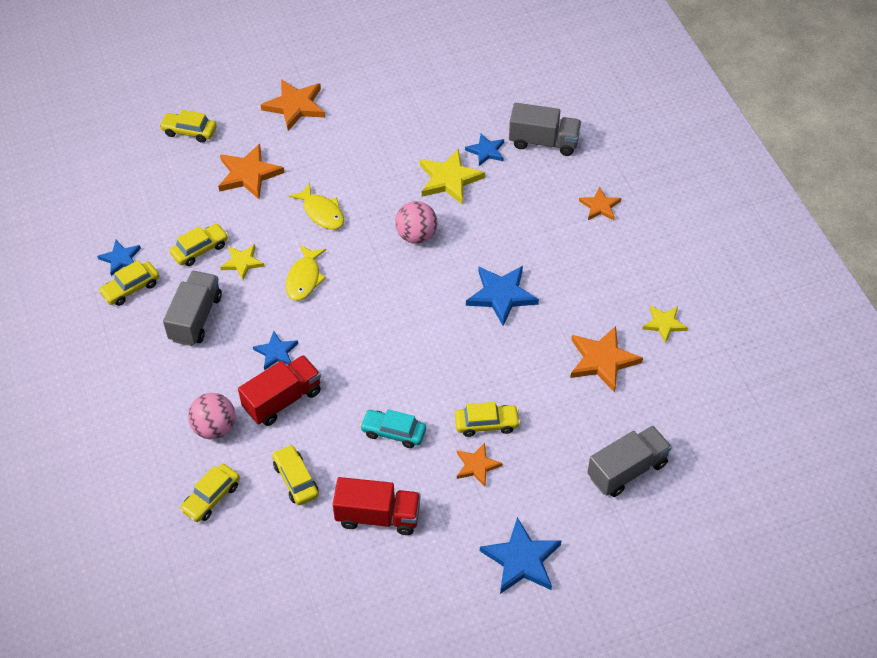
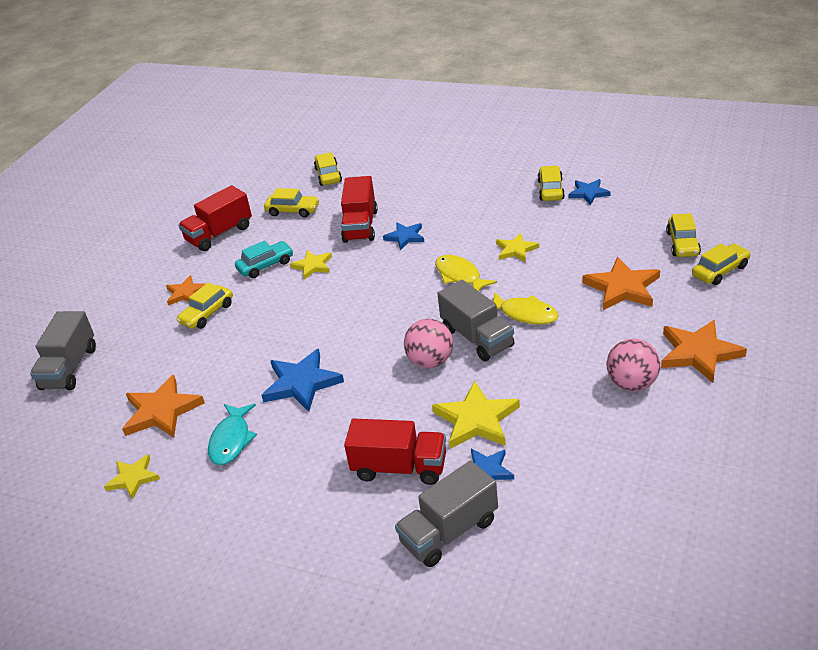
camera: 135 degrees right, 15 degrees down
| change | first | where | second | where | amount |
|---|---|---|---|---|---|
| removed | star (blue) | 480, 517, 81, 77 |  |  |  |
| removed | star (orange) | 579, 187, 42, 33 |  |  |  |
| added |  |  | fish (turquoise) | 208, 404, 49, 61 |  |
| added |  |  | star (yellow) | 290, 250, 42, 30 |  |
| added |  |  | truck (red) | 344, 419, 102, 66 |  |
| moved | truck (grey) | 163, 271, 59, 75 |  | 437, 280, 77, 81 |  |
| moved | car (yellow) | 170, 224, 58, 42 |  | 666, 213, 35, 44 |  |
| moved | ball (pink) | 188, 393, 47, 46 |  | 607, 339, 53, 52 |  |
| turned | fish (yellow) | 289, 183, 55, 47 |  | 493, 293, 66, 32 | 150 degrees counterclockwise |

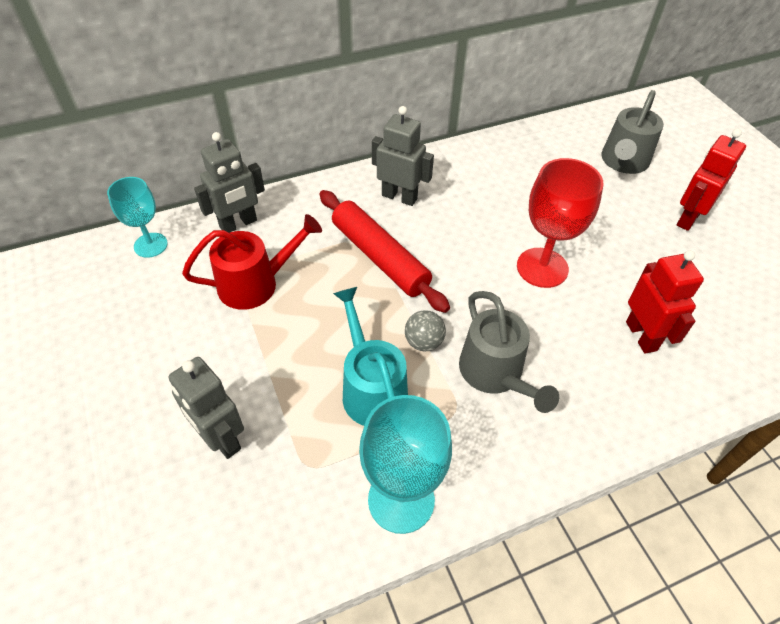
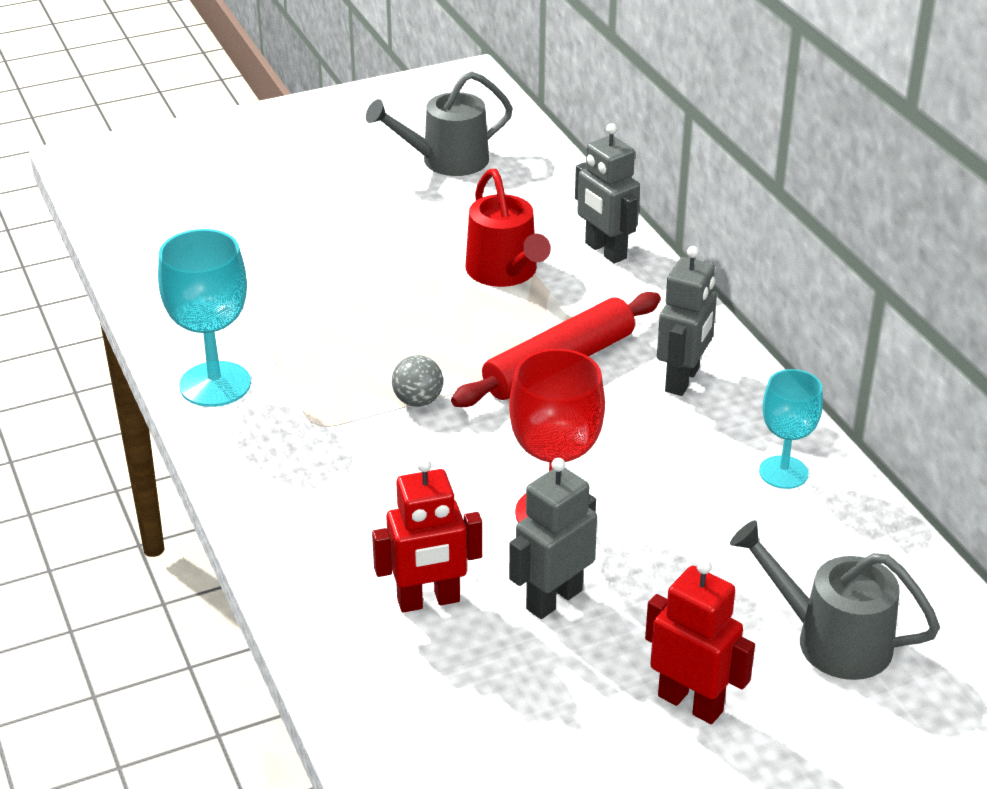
camera: 90 degrees right, 15 degrees down
| change | first | where | second | where | amount |
|---|---|---|---|---|---|
| removed | watering can (turquoise) | 333, 287, 75, 139 |  |  |  |
| moved | goblet (turquoise) | 107, 177, 61, 81 |  | 759, 369, 64, 120 |  |
| moved | robot (grey) | 169, 357, 75, 102 |  | 509, 458, 88, 161 |  |
| moved | watering can (grey) | 459, 291, 100, 122 |  | 366, 71, 147, 105 |  |

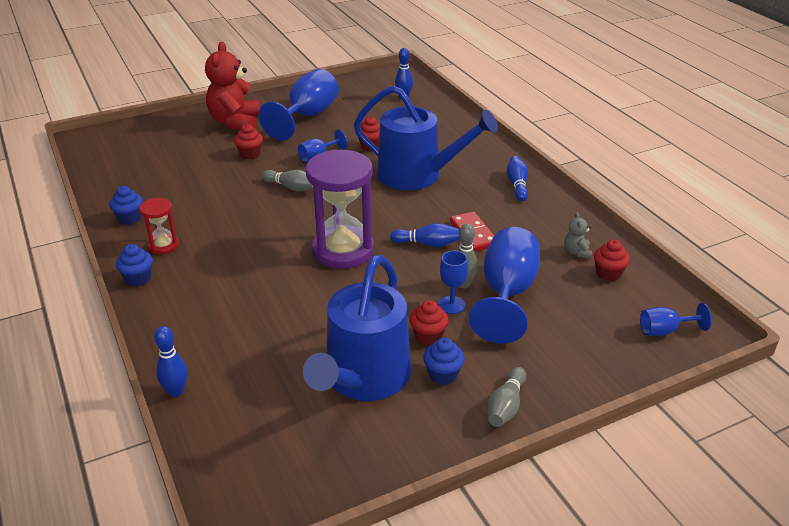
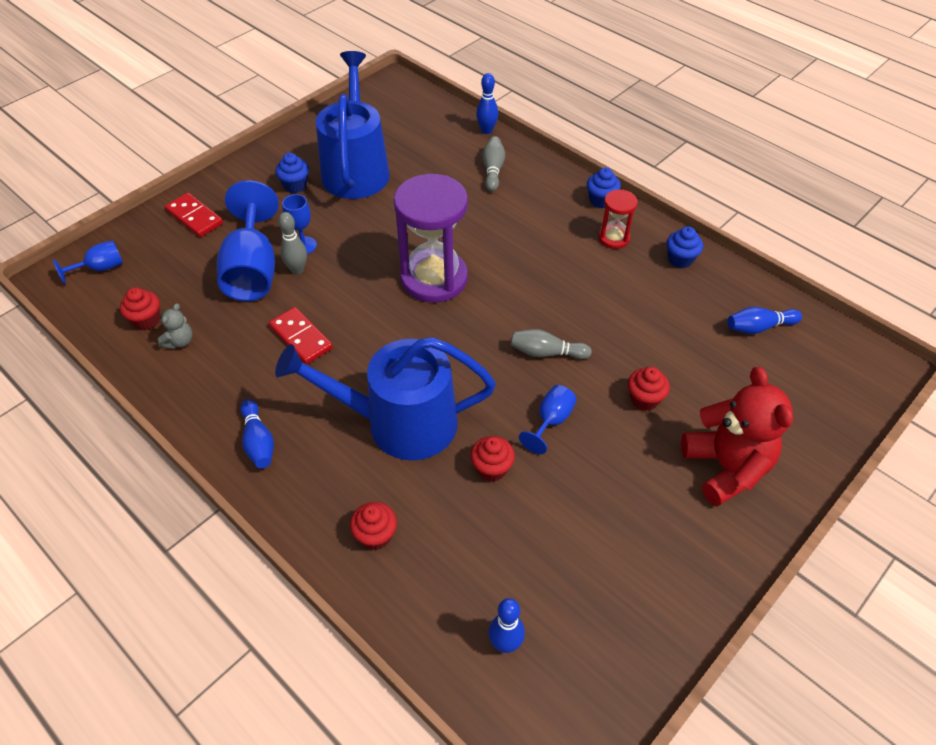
camera: 160 degrees right, 15 degrees up
| change | first | where | second | where | amount |
|---|---|---|---|---|---|
| removed | goblet (blue) | 259, 69, 80, 72 |  |  |  |
| added |  |  | domino (red) | 165, 193, 58, 44 |  |
| moved | bowling pin (blue) | 390, 223, 69, 24 |  | 727, 307, 75, 27 |  |
| moved | cupcake (red) | 410, 300, 39, 46 |  | 350, 502, 47, 48 |  |
| moved | bowling pin (grey) | 488, 367, 38, 60 |  | 483, 136, 22, 55 |  |
| turned | teddy bear (grey) | 564, 212, 28, 47 |  | 158, 303, 35, 46 | 45 degrees clockwise |

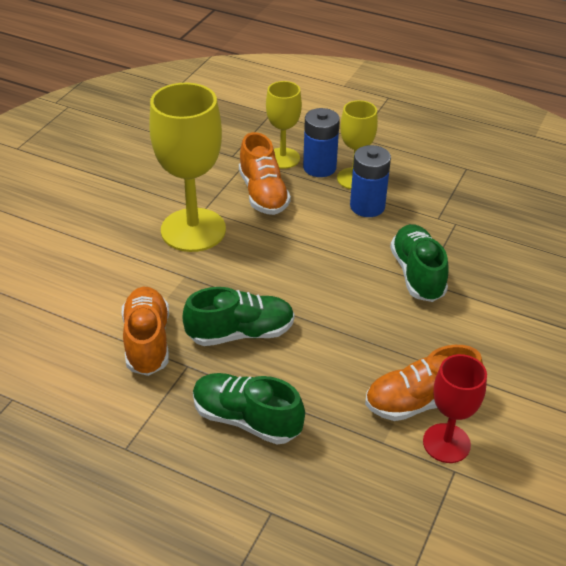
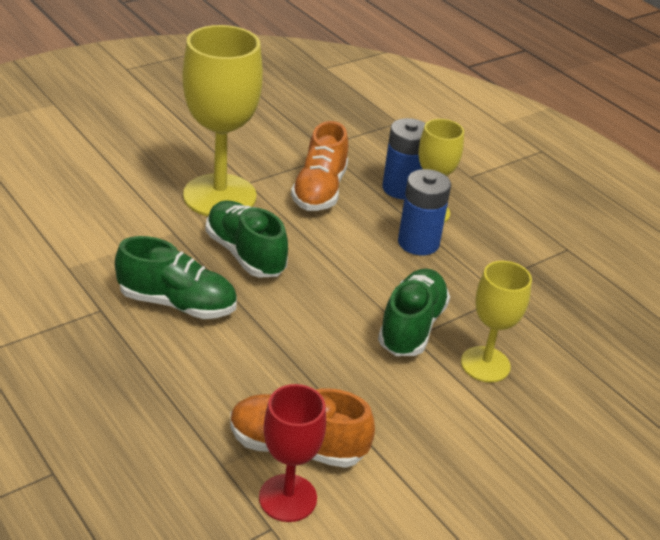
camera: 25 degrees right, 5 degrees down
| change | first | where | second | where | amount |
|---|---|---|---|---|---|
| removed | shoe (orange) | 122, 287, 47, 89 |  |  |  |
| moved | shoe (green) | 193, 373, 112, 71 |  | 206, 200, 82, 78 |  |
| moved | goblet (yellow) | 266, 81, 36, 88 |  | 461, 261, 71, 122 |  |

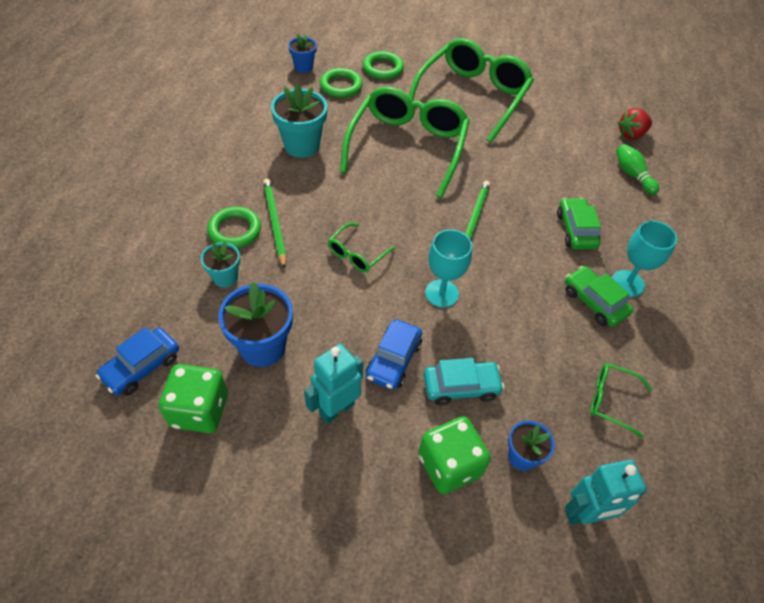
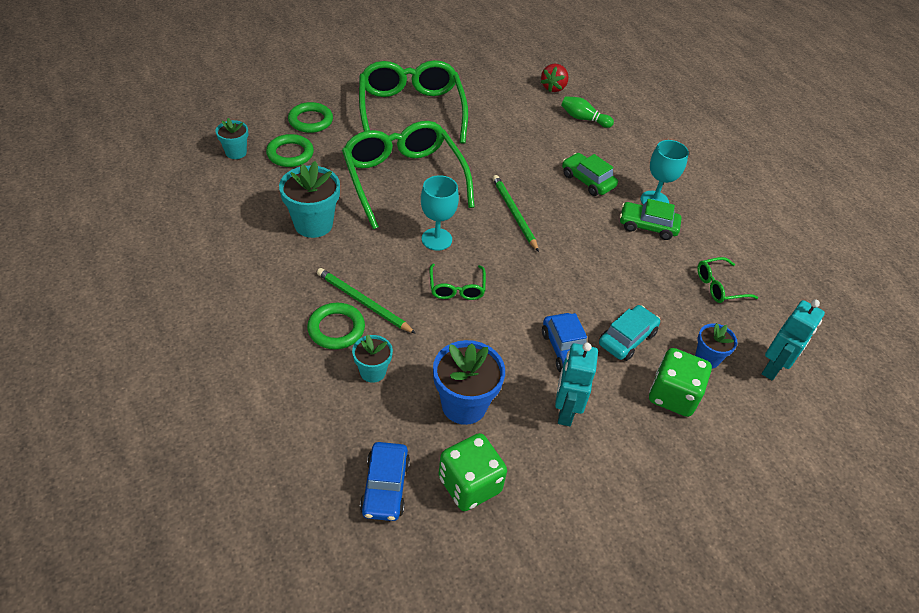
camera: 40 degrees left, 5 degrees down
| change | first | where | second | where | amount |
|---|---|---|---|---|---|
| moved | goblet (turquoise) | 425, 229, 47, 79 |  | 421, 175, 38, 76 |  |
| recoloured | flower pot (blue) | 288, 34, 29, 39 | flower pot (turquoise) | 216, 118, 32, 41 |  |

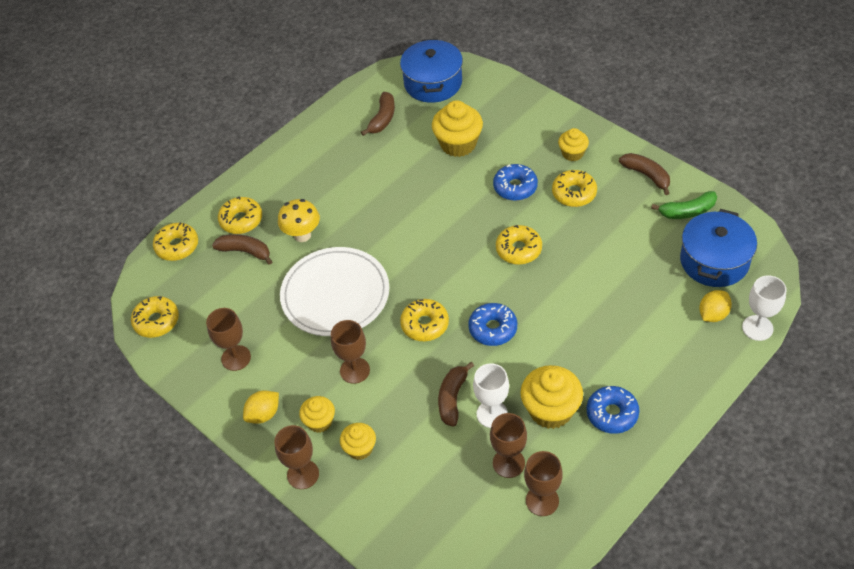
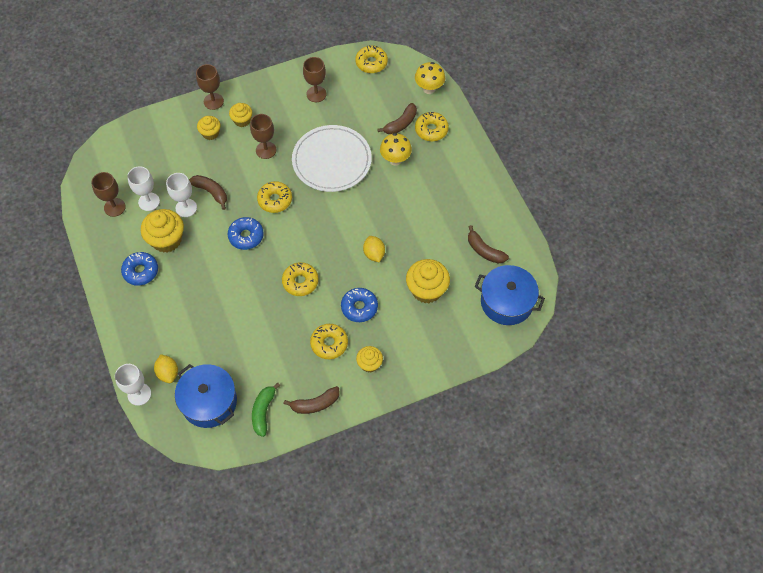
camera: 110 degrees right, 10 degrees up
| change | first | where | second | where | amount |
|---|---|---|---|---|---|
| moved | lemon (yellow) | 243, 390, 36, 34 |  | 363, 236, 22, 26 |  |
| replaced | donut (yellow) | 153, 223, 45, 38 | mushroom (yellow) | 415, 62, 30, 32 |  |
| recoloured | goblet (brown) | 490, 413, 37, 65 | goblet (white) | 127, 166, 33, 45 |  |

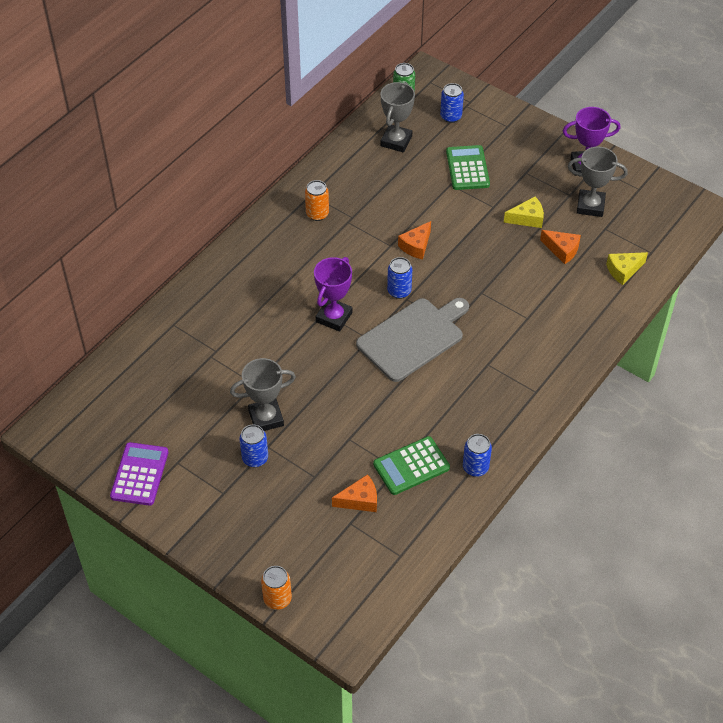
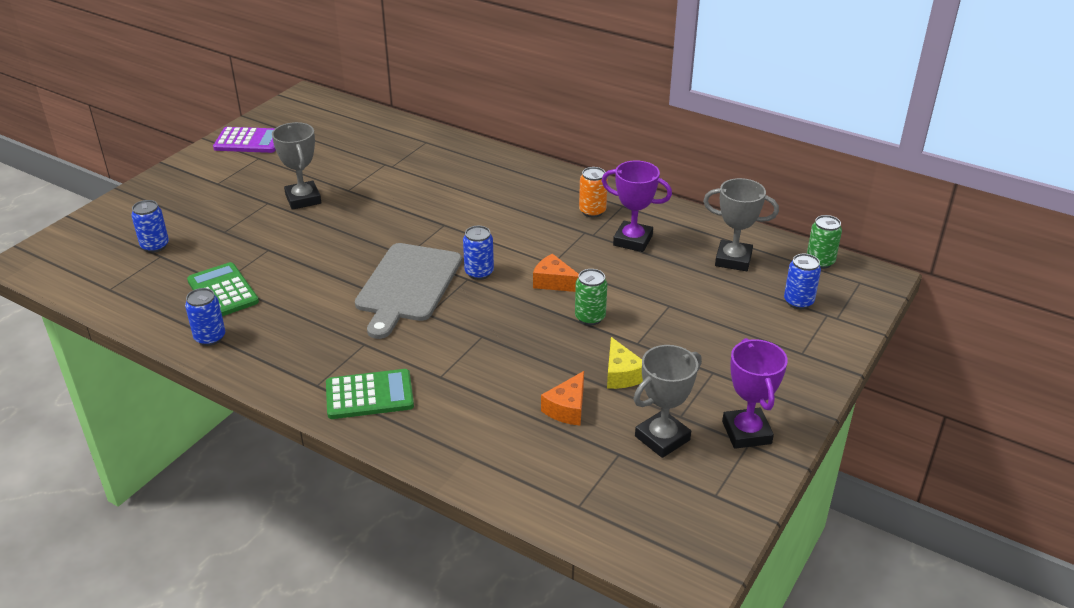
camera: 85 degrees right, 15 degrees down
| change | first | where | second | where | amount |
|---|---|---|---|---|---|
| removed | can (orange) | 261, 566, 31, 44 |  |  |  |
| removed | cheese (orange) | 332, 474, 45, 38 |  |  |  |
| removed | cheese (yellow) | 606, 252, 42, 33 |  |  |  |
| added |  |  | can (green) | 575, 269, 32, 56 |  |
| moved | can (blue) | 239, 425, 29, 42 |  | 131, 200, 38, 53 |  |
| moved | trophy (purple) | 314, 257, 38, 75 |  | 602, 160, 70, 92 |  |
| moved | calculator (green) | 446, 145, 44, 45 |  | 326, 369, 88, 50 |  |
| turned | cutting board (grey) | 356, 298, 113, 84 |  | 355, 243, 107, 96 | 60 degrees clockwise |
| turned | trophy (grey) | 568, 147, 60, 70 |  | 634, 345, 68, 113 | 45 degrees clockwise |

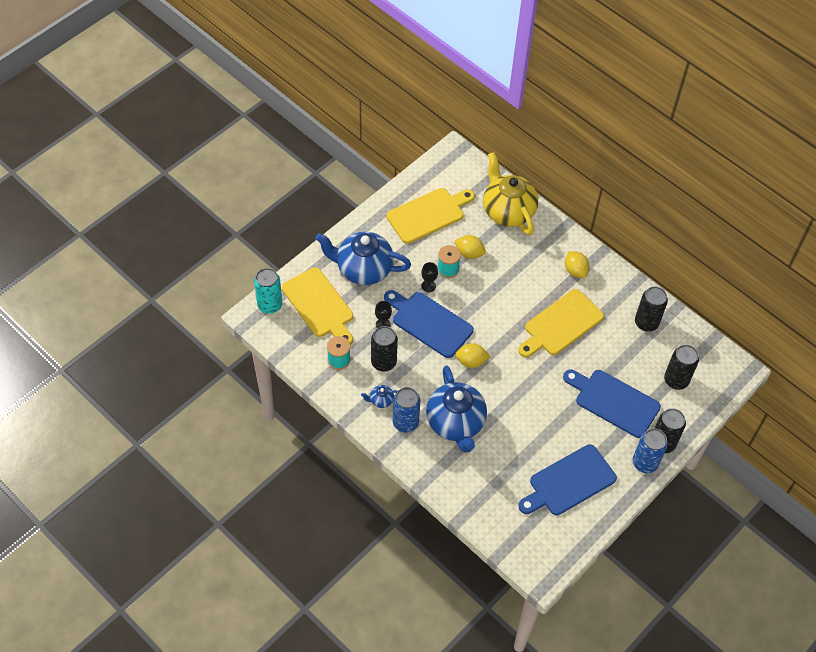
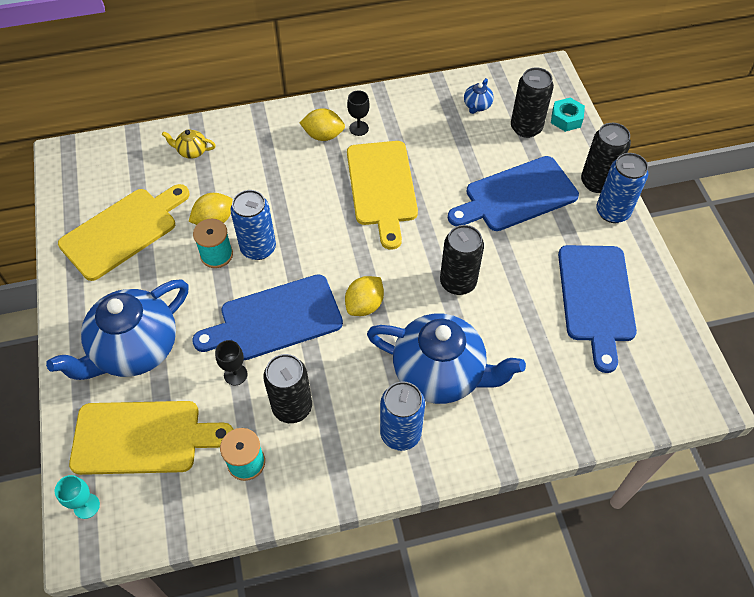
camera: 55 degrees left, 0 degrees up
| change | first | where | second | where | amount |
|---|---|---|---|---|---|
| added |  |  | can (blue) | 230, 190, 46, 70 |  |
| added |  |  | nut (turquoise) | 551, 98, 34, 34 |  |
| moved | teapot (blue) | 361, 385, 37, 23 |  | 464, 78, 30, 36 |  |
| moved | goblet (black) | 421, 262, 17, 30 |  | 347, 90, 23, 46 |  |
| moved | can (black) | 635, 286, 33, 46 |  | 440, 225, 44, 70 |  |
| replaced | can (turquoise) | 254, 268, 28, 46 | goblet (turquoise) | 55, 475, 45, 44 |  |
| turned | cutting board (yellow) | 386, 188, 89, 56 |  | 58, 184, 132, 97 | 45 degrees clockwise |
| resized | teapot (yellow) | 483, 152, 55, 83 |  | 162, 130, 54, 29 | x0.40 |

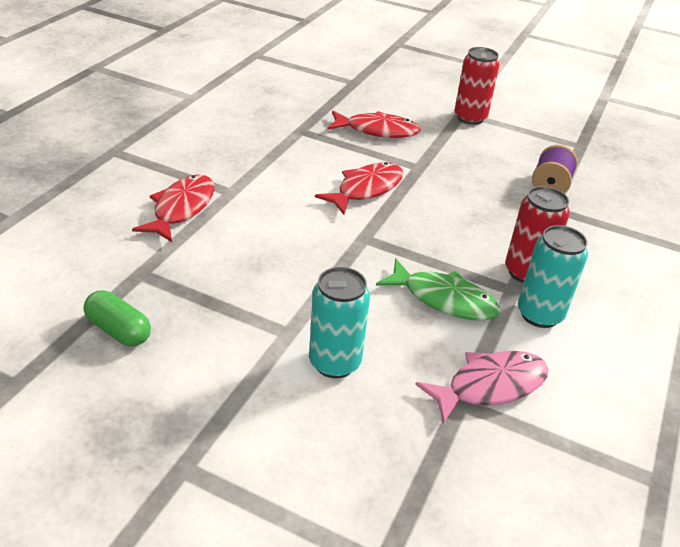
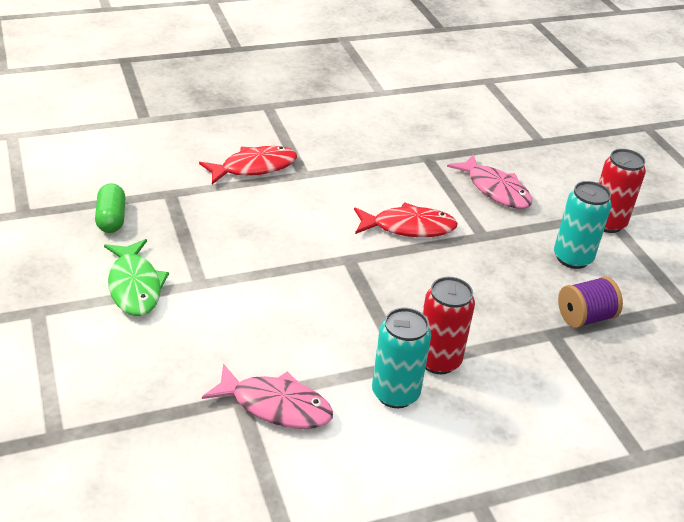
camera: 45 degrees right, 0 degrees up
| change | first | where | second | where | amount |
|---|---|---|---|---|---|
| moved | can (turquoise) | 309, 267, 61, 111 |  | 554, 181, 58, 88 |  |
| moved | fish (green) | 376, 258, 124, 63 |  | 104, 239, 65, 77 |  |
| recoloured | fish (red) | 327, 111, 94, 27 | fish (pink) | 447, 154, 85, 55 |  |

